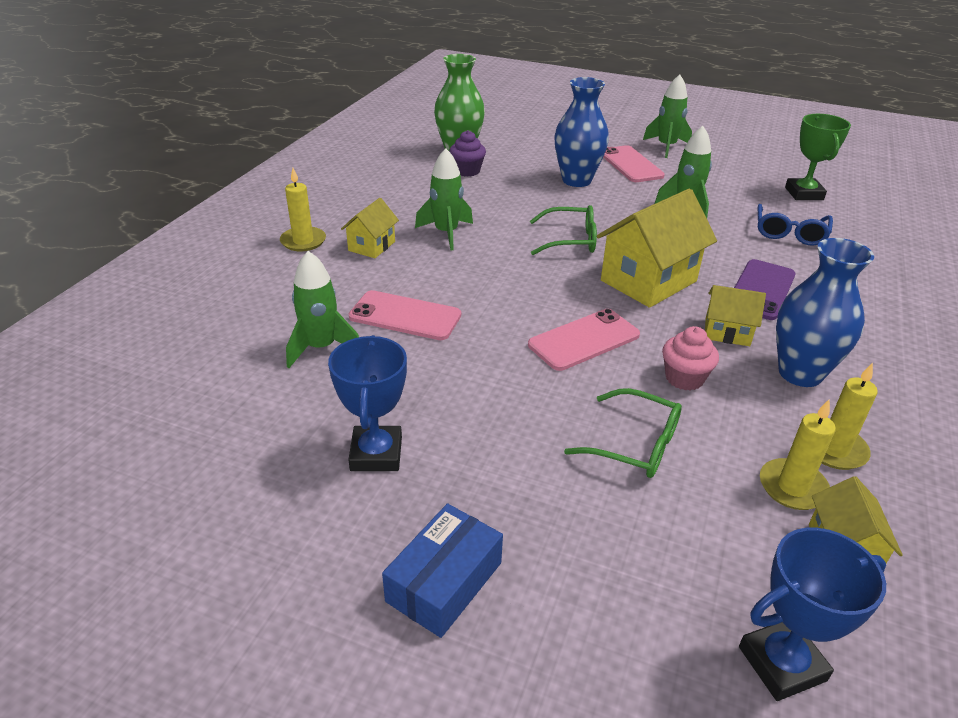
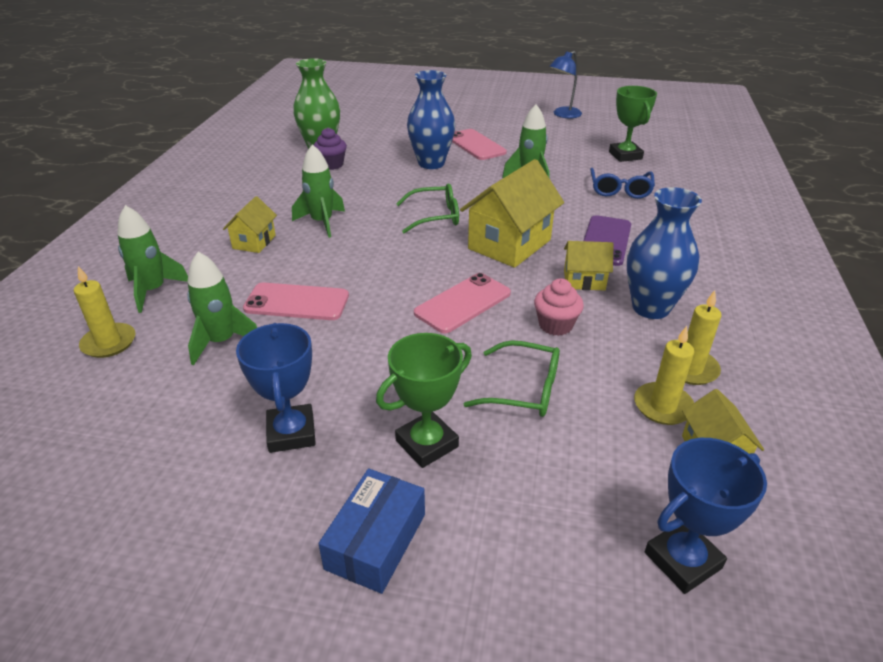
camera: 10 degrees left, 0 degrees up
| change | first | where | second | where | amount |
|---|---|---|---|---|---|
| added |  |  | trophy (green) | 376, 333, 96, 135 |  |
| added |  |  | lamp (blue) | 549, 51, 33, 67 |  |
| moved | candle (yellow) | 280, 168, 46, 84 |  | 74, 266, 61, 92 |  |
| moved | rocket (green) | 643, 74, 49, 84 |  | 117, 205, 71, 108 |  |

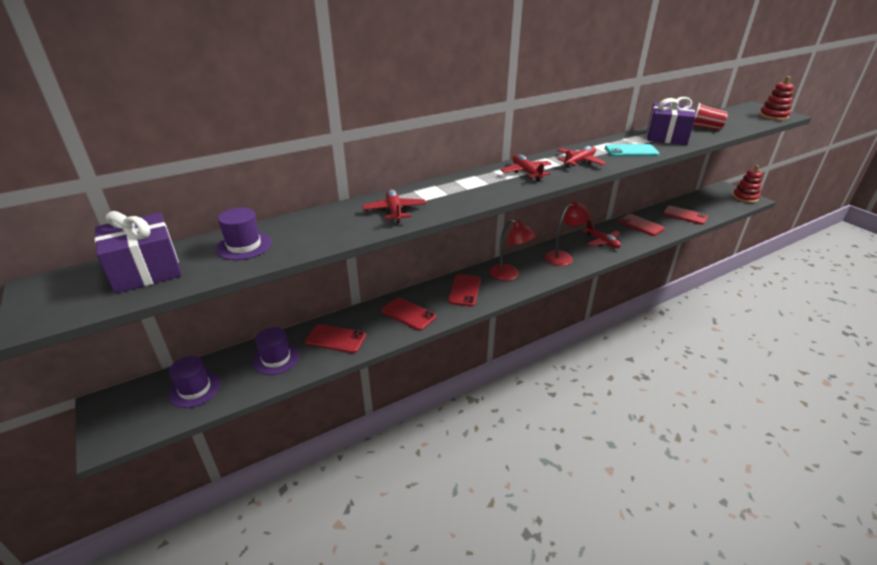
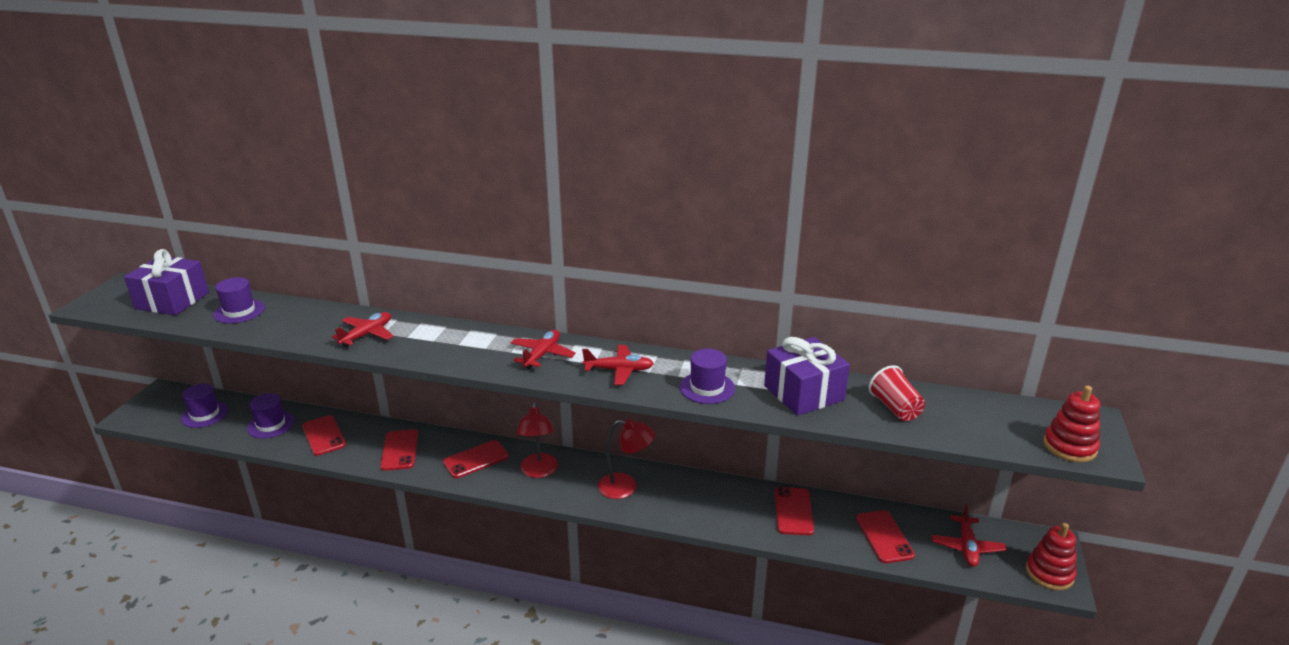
camera: 45 degrees right, 5 degrees down
| change | first | where | second | where | amount |
|---|---|---|---|---|---|
| moved | plane (red) | 581, 220, 40, 28 |  | 932, 504, 75, 63 |  |
| replaced | phone (turquoise) | 605, 144, 54, 13 | hat (purple) | 680, 349, 55, 55 |  |

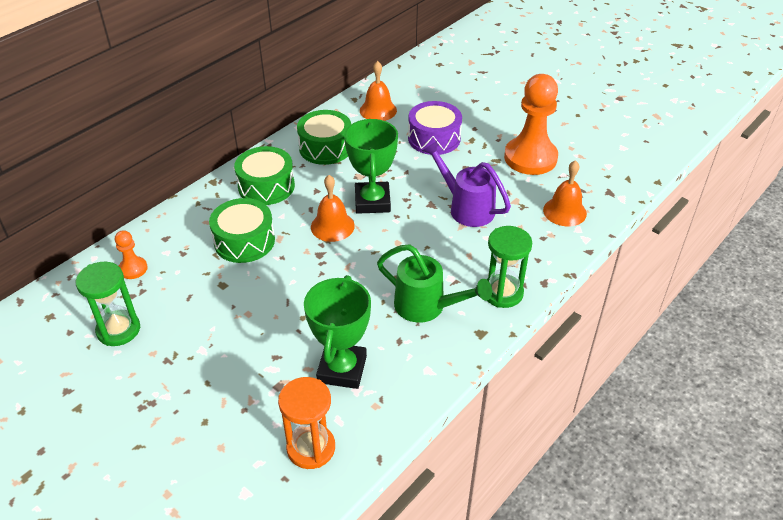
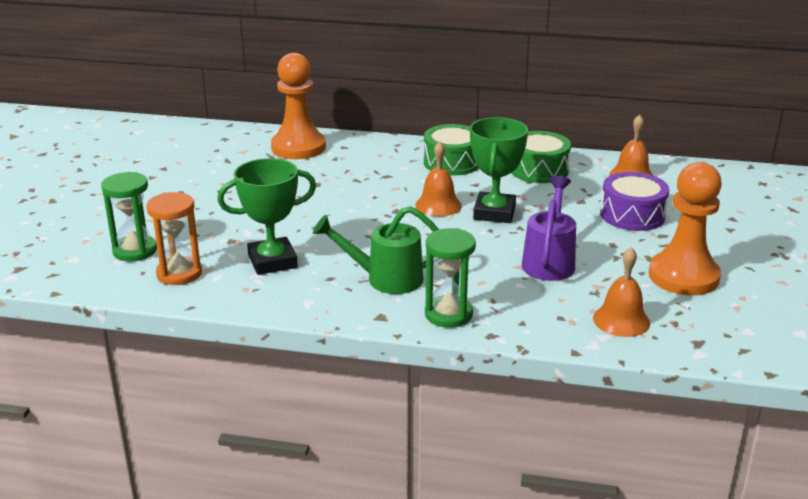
camera: 60 degrees right, 15 degrees down
| change | first | where | second | where | amount |
|---|---|---|---|---|---|
| removed | drum (green) | 209, 198, 66, 65 |  |  |  |
| moved | hourglass (green) | 76, 262, 64, 84 |  | 101, 172, 56, 90 |  |
| turned | trophy (green) | 344, 119, 54, 95 |  | 470, 117, 58, 106 | 45 degrees counterclockwise |
| turned | watering can (green) | 377, 244, 115, 79 |  | 313, 206, 126, 88 | 90 degrees clockwise |
| resized | pawn (orange) | 115, 230, 33, 49 |  | 271, 53, 55, 106 | x2.19 |

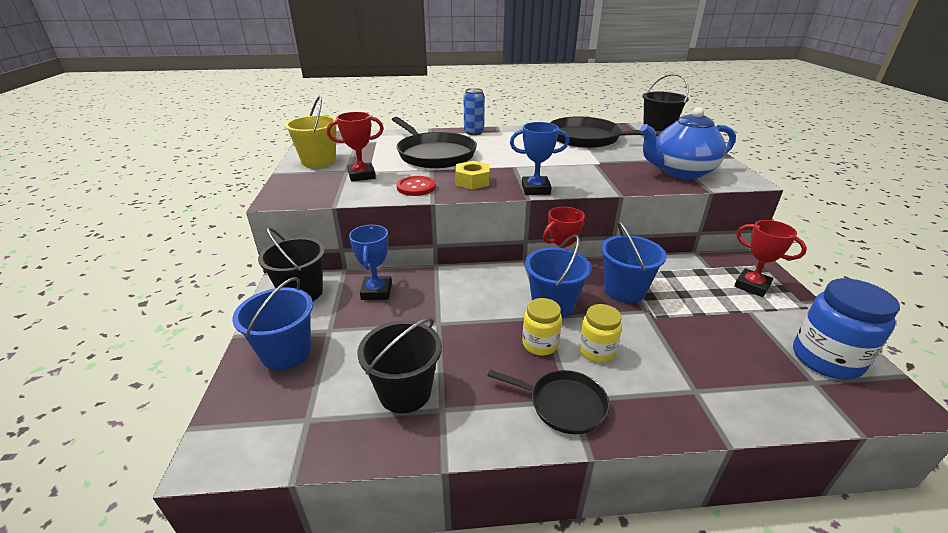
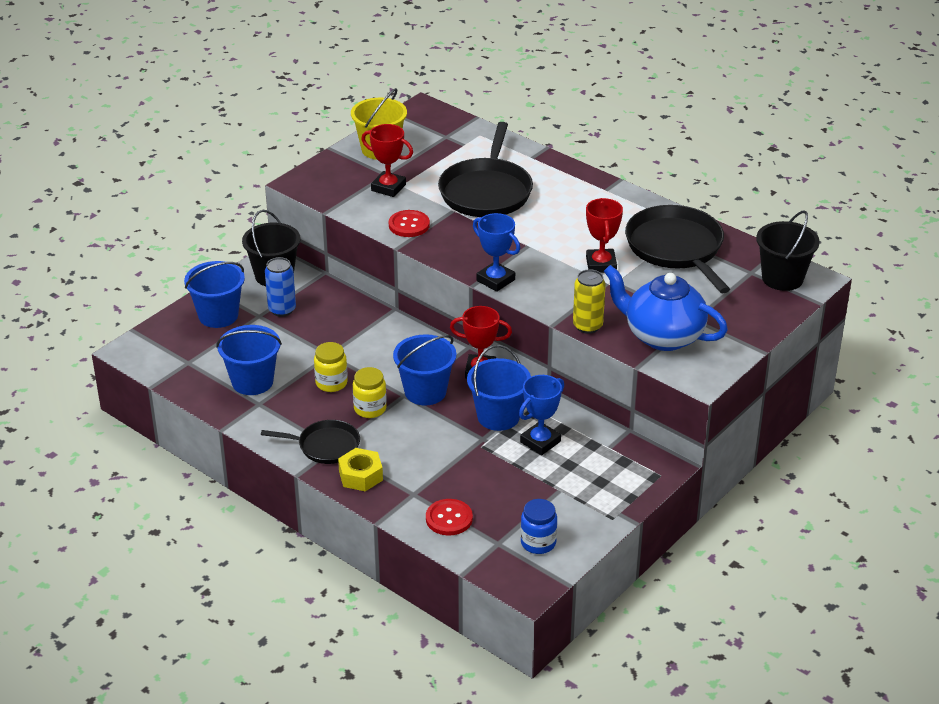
camera: 45 degrees right, 5 degrees up
| change | first | where | second | where | amount |
|---|---|---|---|---|---|
| added |  |  | button (red) | 426, 499, 47, 37 |  |
| added |  |  | can (yellow) | 573, 269, 33, 65 |  |
| moved | trophy (blue) | 349, 225, 43, 75 |  | 519, 375, 45, 80 |  |
| moved | nut (yellow) | 455, 161, 34, 29 |  | 338, 448, 45, 43 |  |
| moved | can (blue) | 464, 88, 21, 47 |  | 265, 257, 31, 60 |  |
| moved | jar (yellow) | 579, 304, 43, 59 |  | 314, 342, 34, 50 |  |
| moved | trophy (red) | 734, 220, 73, 77 |  | 586, 198, 37, 75 |  |
| recoloured | bucket (black) | 357, 318, 85, 95 | bucket (blue) | 216, 325, 66, 70 |  |
| turned | pan (black) | 487, 370, 123, 64 |  | 261, 420, 99, 44 | 60 degrees counterclockwise |
| resized | jar (blue) | 793, 278, 107, 102 |  | 521, 499, 36, 55 | x0.60 |

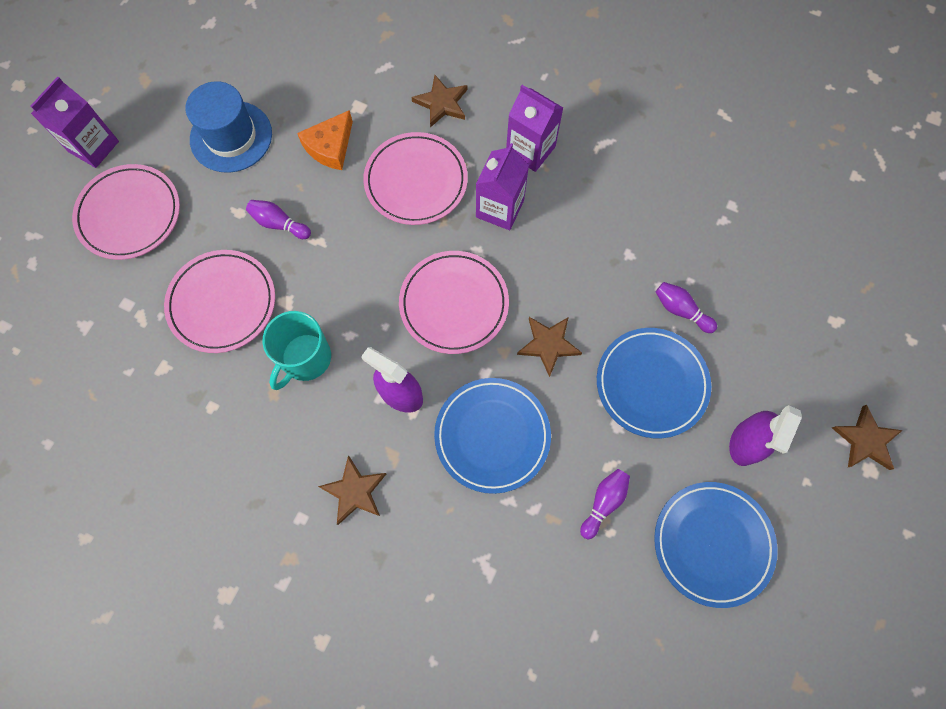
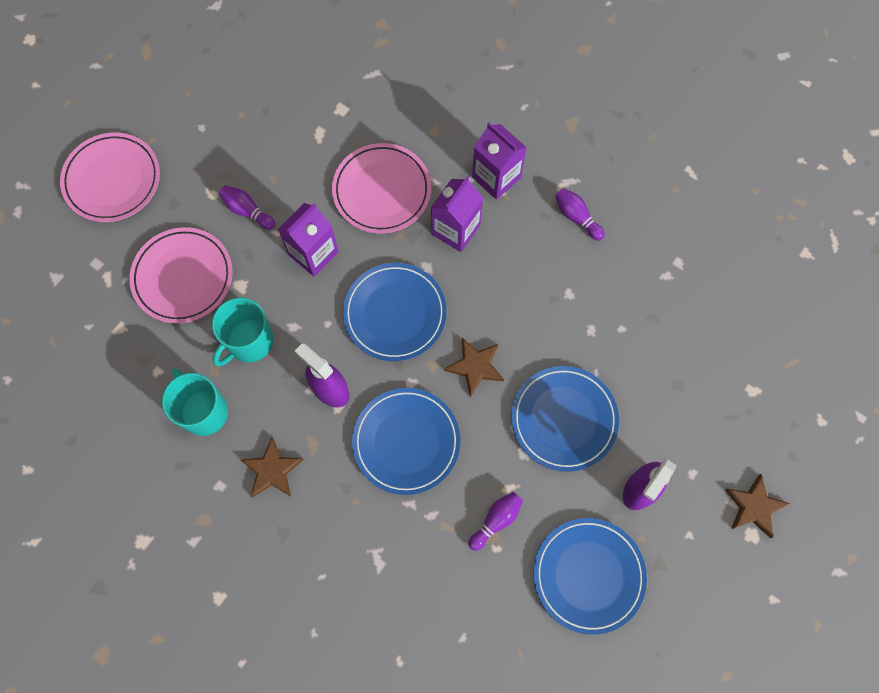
camera: 10 degrees right, 0 degrees up
| change | first | where | second | where | amount |
|---|---|---|---|---|---|
| removed | hat (blue) | 186, 81, 86, 92 |  |  |  |
| removed | cheese (orange) | 297, 110, 56, 60 |  |  |  |
| removed | star (brown) | 411, 75, 57, 52 |  |  |  |
| added |  |  | mug (turquoise) | 162, 368, 66, 68 |  |
| moved | carton (purple) | 30, 76, 89, 92 |  | 277, 203, 62, 74 |  |
| moved | bowling pin (purple) | 656, 282, 61, 51 |  | 555, 188, 50, 53 |  |
| recoloured | plate (pink) | 399, 251, 110, 103 | plate (blue) | 343, 263, 104, 98 |  |

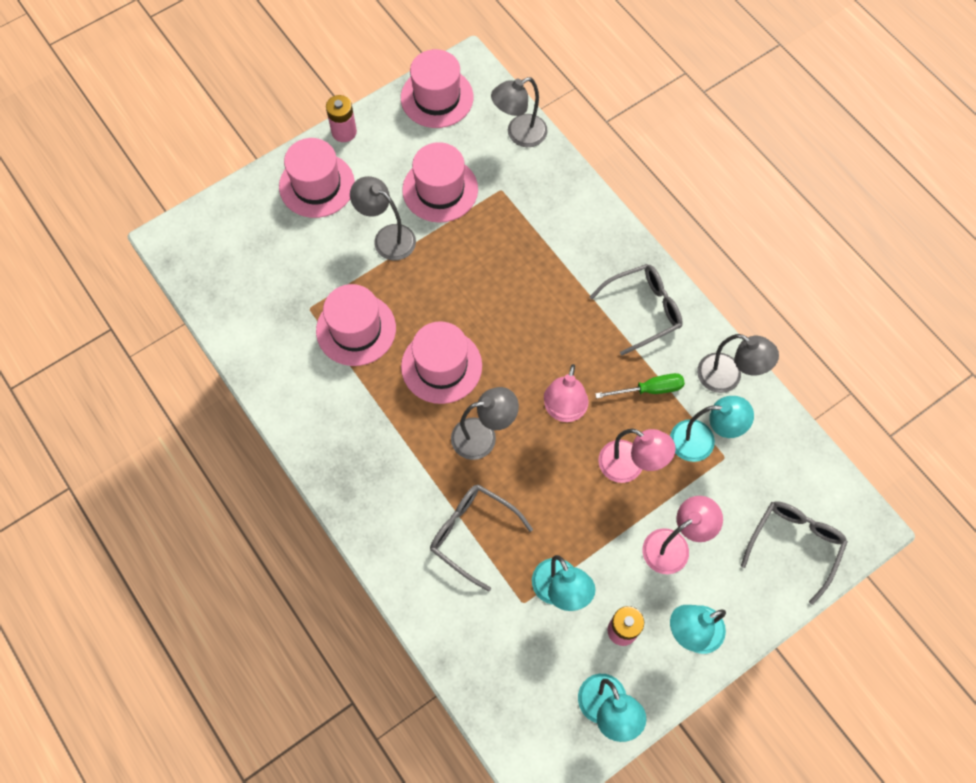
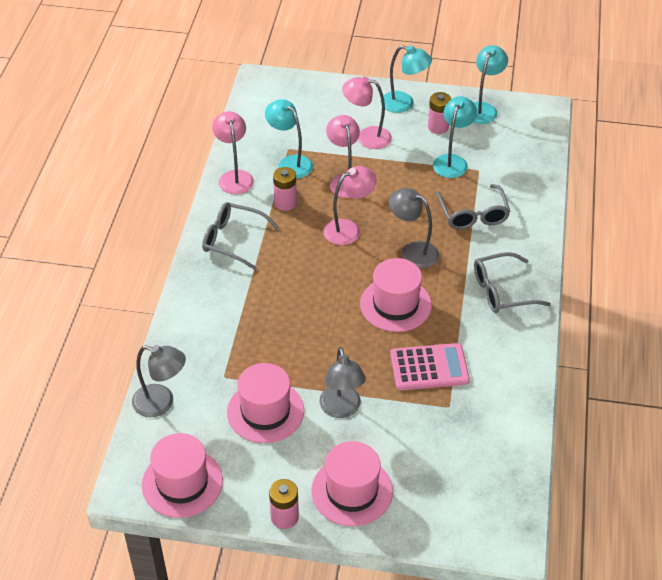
camera: 135 degrees left, 20 degrees down
| change | first | where | second | where | amount |
|---|---|---|---|---|---|
| moved | glasses (grey) | 741, 501, 107, 104 |  | 474, 252, 77, 61 |  |
| replaced | hat (pink) | 316, 284, 80, 82 | calculator (pink) | 390, 343, 80, 47 |  |
| replaced | screwdriver (green) | 595, 373, 90, 26 | battery (pink) | 273, 167, 24, 44 |  |
| recoloured | lamp (grey) | 697, 334, 82, 59 | lamp (pink) | 212, 111, 42, 83 |  |

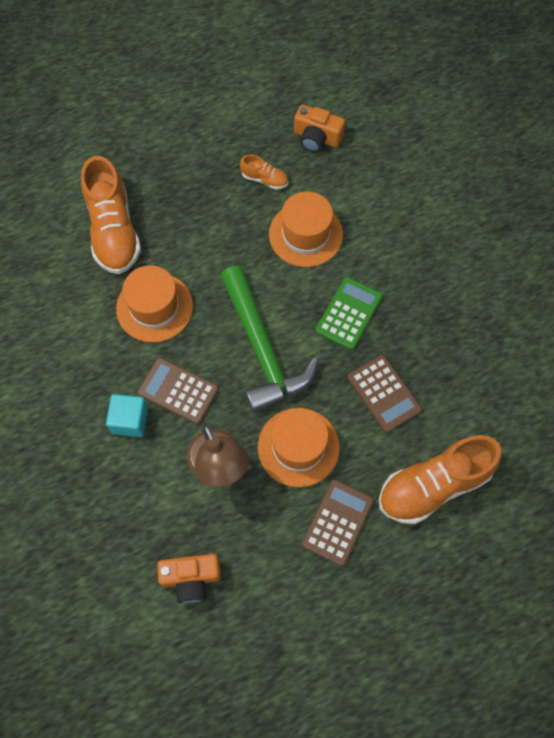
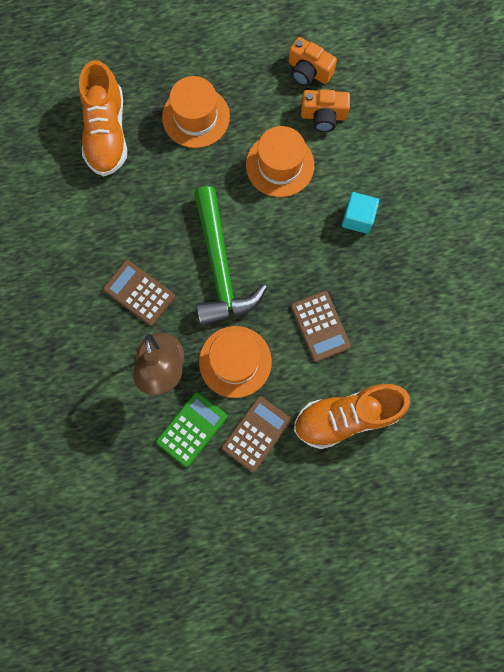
camera: 10 degrees right, 10 degrees up
| change | first | where | second | where | amount |
|---|---|---|---|---|---|
| removed | shoe (orange) | 240, 155, 48, 35 |  |  |  |
| moved | cube (turquoise) | 106, 394, 42, 43 |  | 342, 192, 37, 42 |  |
| moved | hat (orange) | 116, 265, 77, 78 |  | 162, 76, 68, 72 |  |
| moved | camera (orange) | 157, 554, 64, 49 |  | 301, 89, 49, 43 |  |
| moved | calculator (green) | 316, 277, 66, 73 |  | 156, 392, 71, 75 |  |

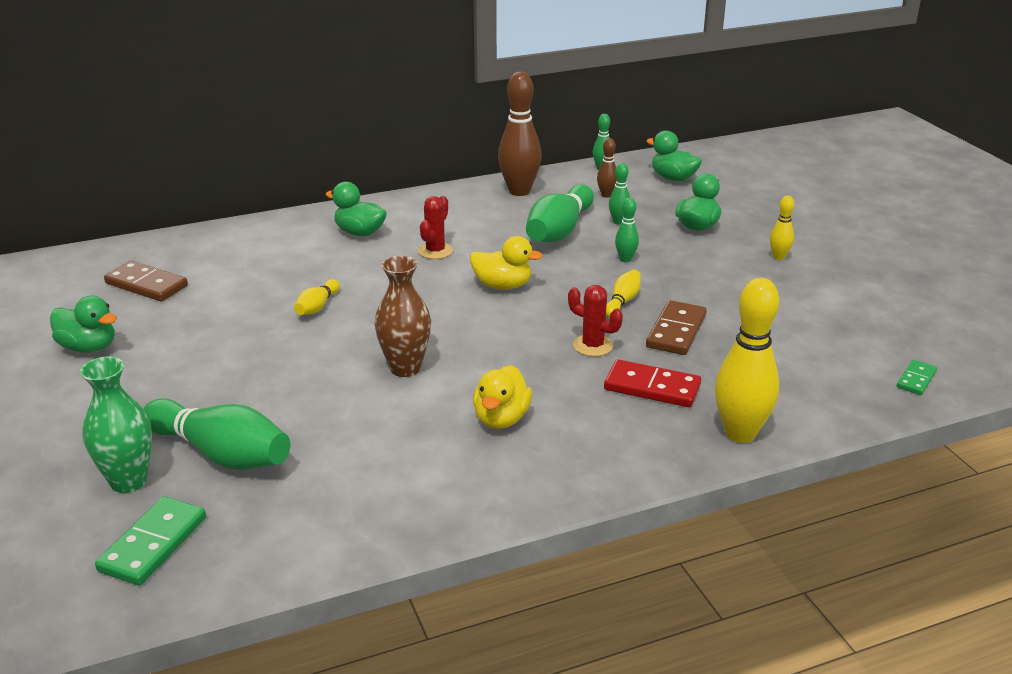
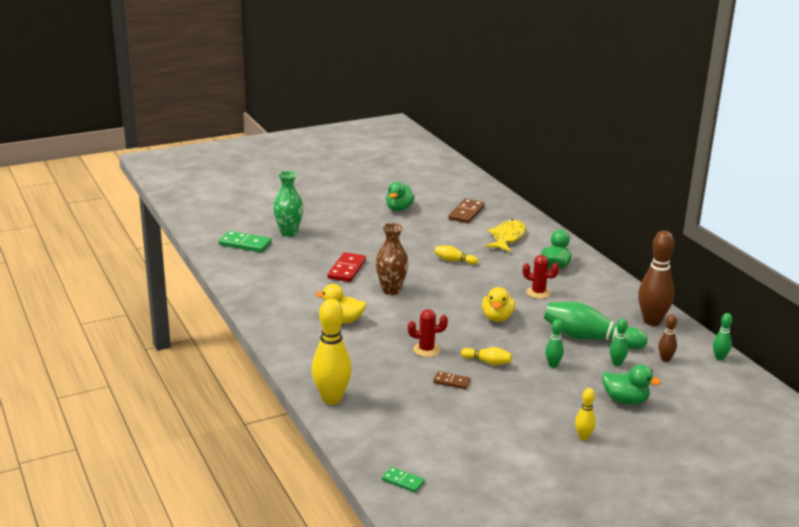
camera: 85 degrees right, 5 degrees down
| change | first | where | second | where | amount |
|---|---|---|---|---|---|
| removed | bowling pin (green) | 143, 398, 147, 72 |  |  |  |
| removed | duck (green) | 646, 130, 56, 51 |  |  |  |
| added |  |  | fish (yellow) | 485, 219, 41, 33 |  |
| moved | domino (red) | 604, 359, 97, 48 |  | 327, 252, 39, 30 |  |
| turned | cactus (red) | 568, 285, 55, 72 |  | 408, 309, 40, 48 | 60 degrees clockwise |
| resized | domino (brown) | 646, 300, 61, 55 |  | 433, 371, 38, 18 | x0.58 |

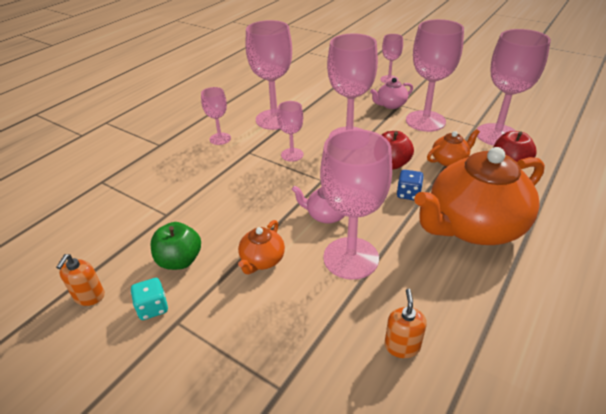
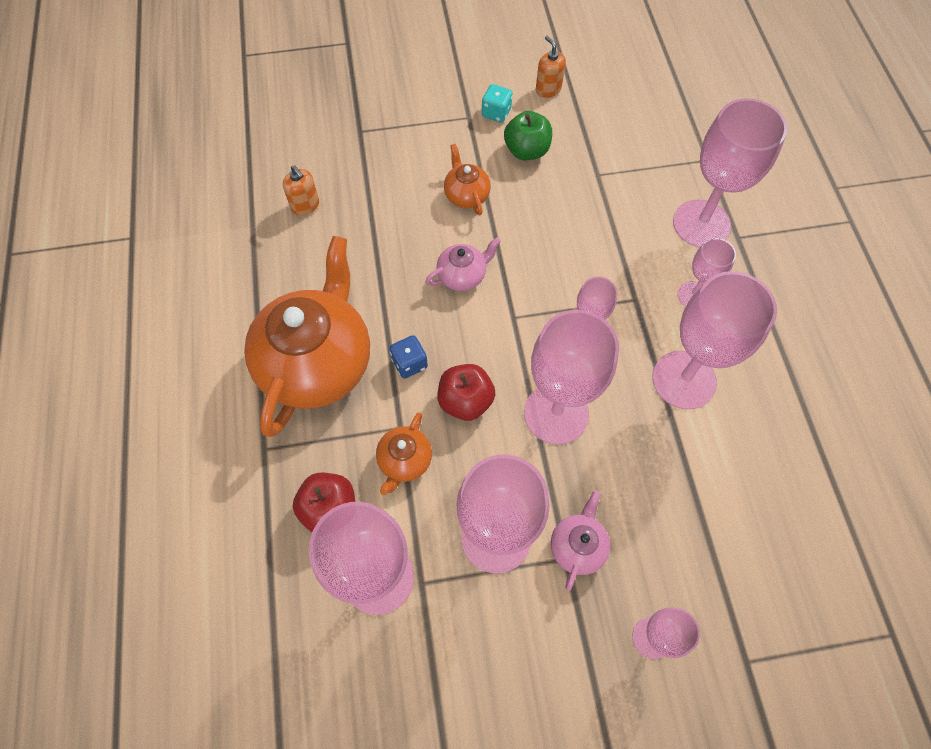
camera: 135 degrees right, 25 degrees up
| change | first | where | second | where | amount |
|---|---|---|---|---|---|
| moved | goblet (pink) | 320, 129, 72, 151 |  | 673, 98, 114, 150 |  |

